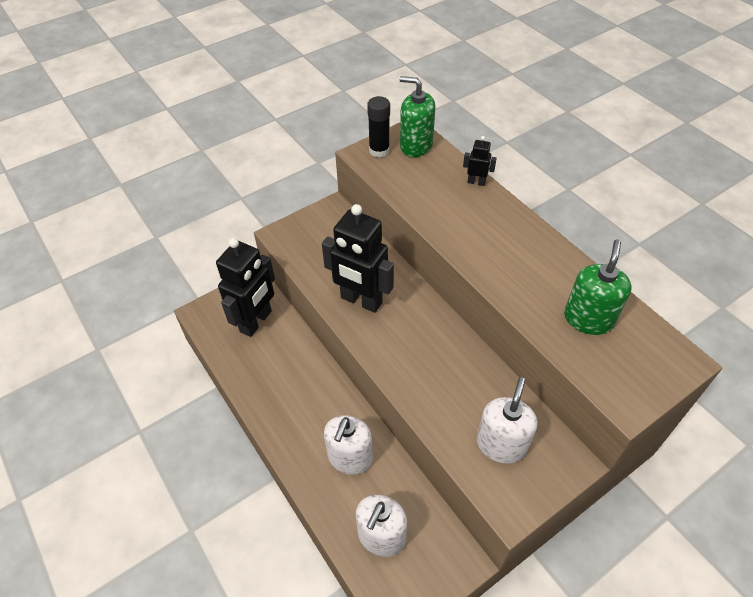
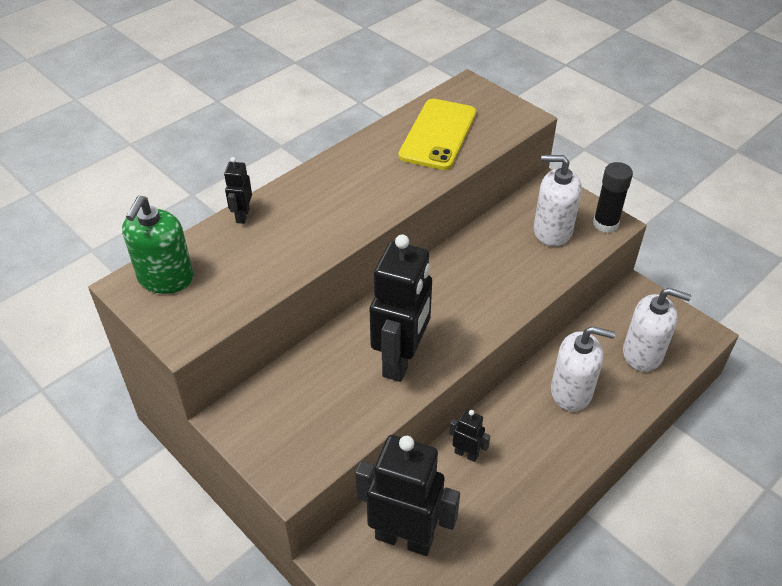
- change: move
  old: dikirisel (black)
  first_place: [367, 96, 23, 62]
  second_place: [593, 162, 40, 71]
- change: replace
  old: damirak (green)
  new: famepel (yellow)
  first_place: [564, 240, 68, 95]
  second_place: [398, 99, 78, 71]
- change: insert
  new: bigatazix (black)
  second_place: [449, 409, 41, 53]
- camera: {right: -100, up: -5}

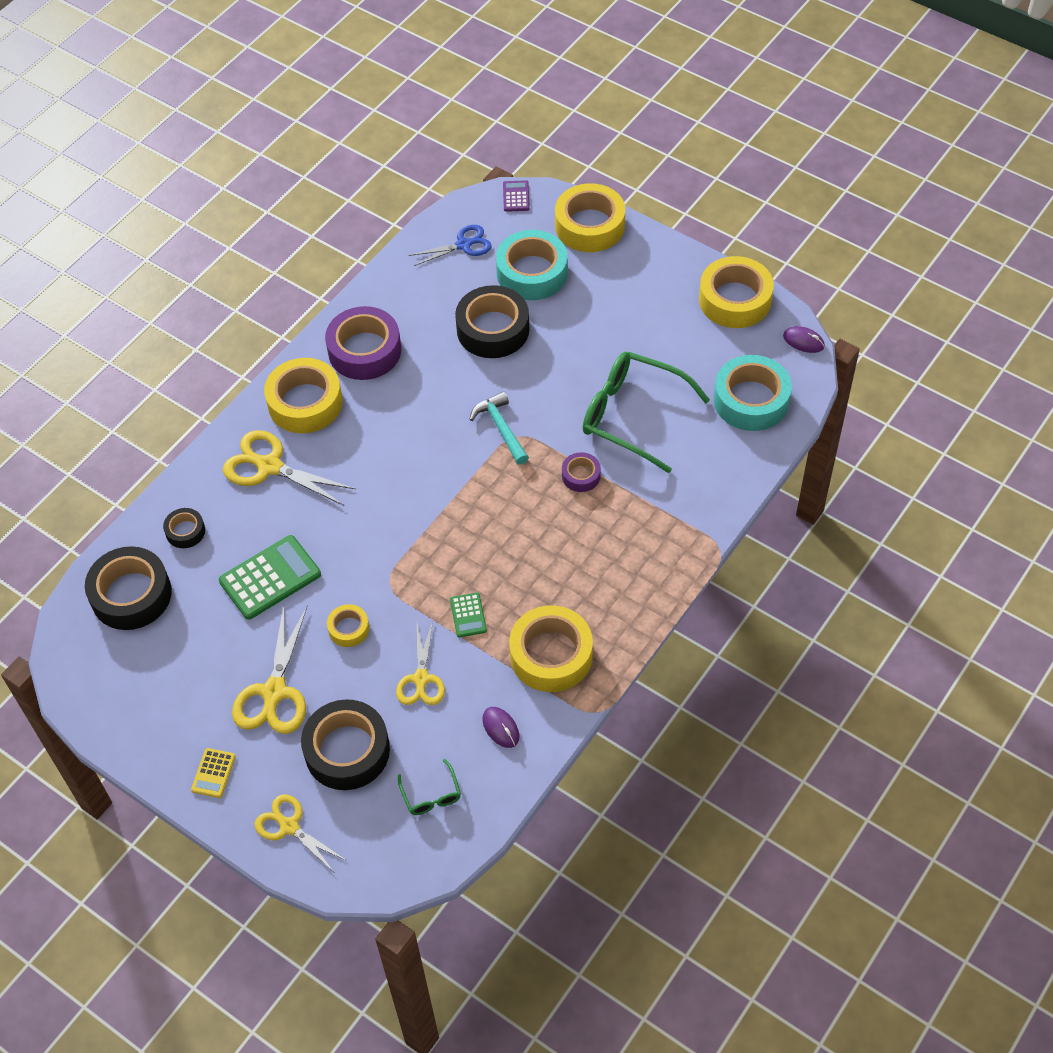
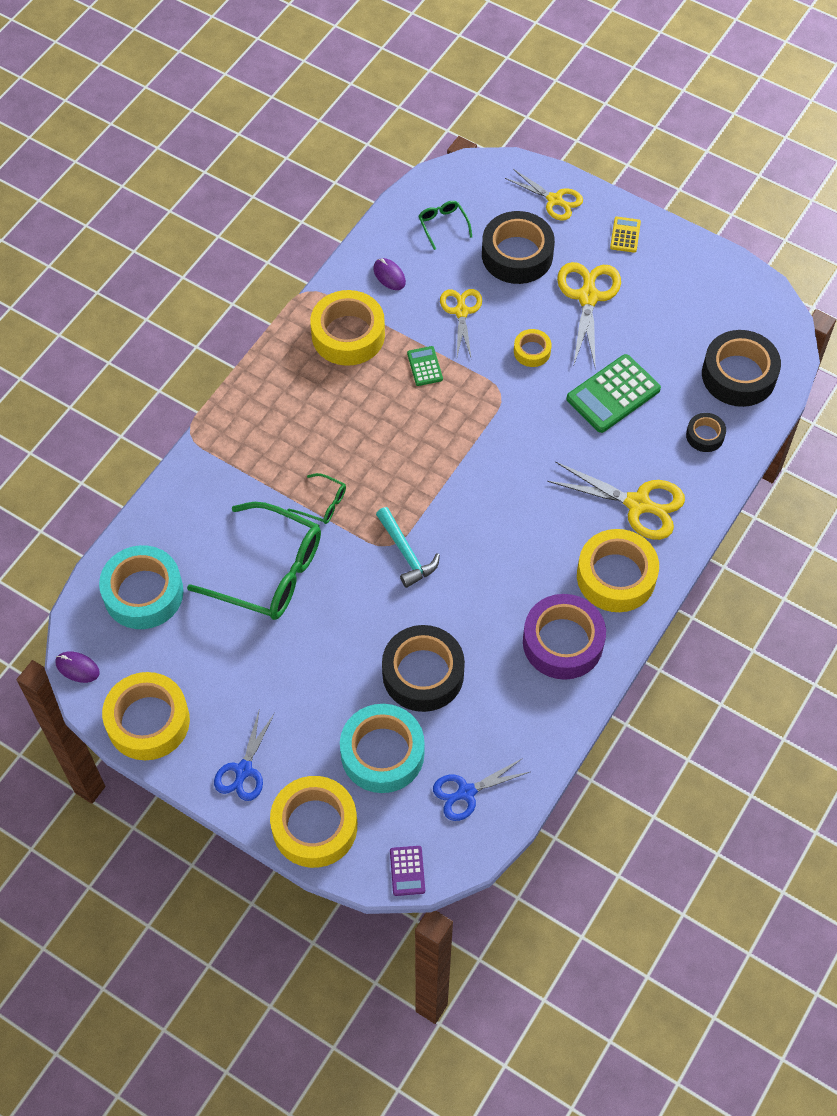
- change: replace
  old: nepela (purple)
  new: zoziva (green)
  first_place: [562, 452, 39, 40]
  second_place: [288, 473, 58, 51]
- change: insert
  new: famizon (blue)
  second_place: [214, 711, 61, 90]
- camera: {right: 175, up: 5}

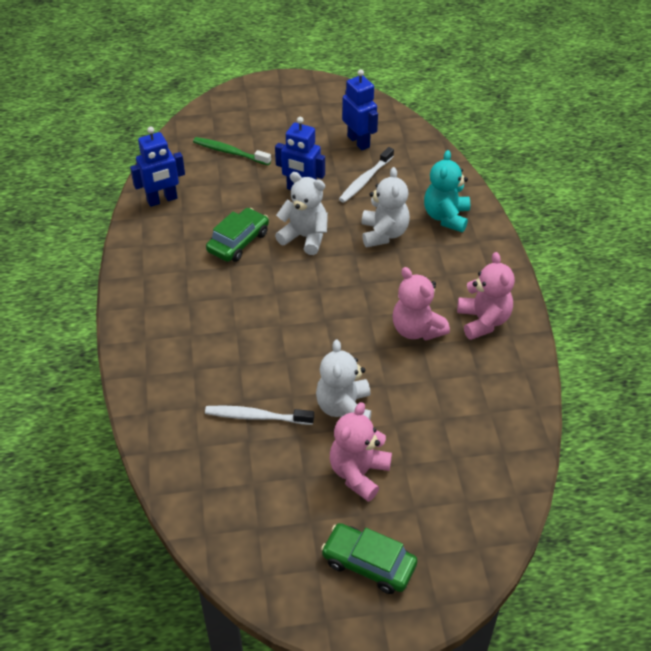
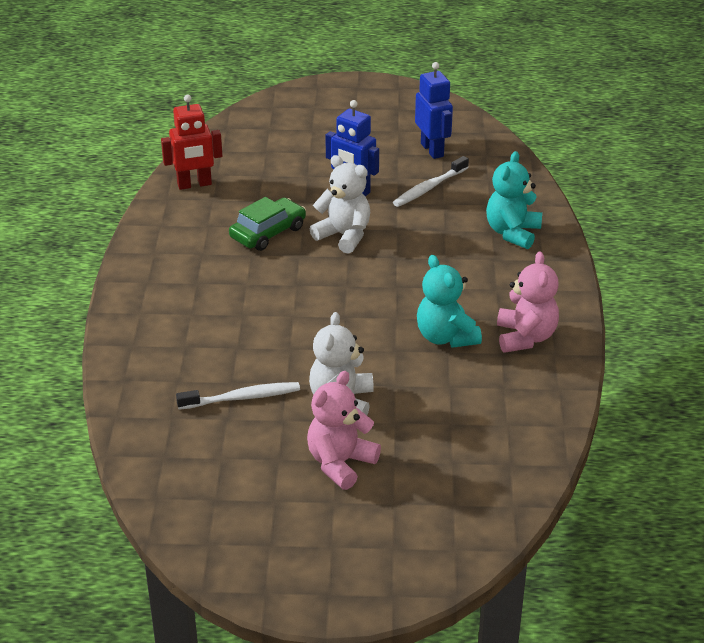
- change: recolor
  old: bigatazix (blue)
  new: bigatazix (red)
  first_place: [130, 126, 55, 81]
  second_place: [161, 94, 61, 96]
- change: delete
  old: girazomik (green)
  first_place: [193, 137, 78, 28]
- change: rotate
  old: girazomik (white)
  first_place: [205, 406, 109, 19]
  second_place: [176, 382, 124, 28]
  degrees: 150
- change: delete
  old: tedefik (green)
  first_place: [321, 523, 96, 71]
- change: delete
  old: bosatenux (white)
  first_place: [362, 167, 48, 80]
- change: recolor
  old: bosatenux (pink)
  new: bosatenux (turquoise)
  first_place: [393, 267, 57, 74]
  second_place: [417, 255, 65, 93]
- camera: {right: 10, up: -10}

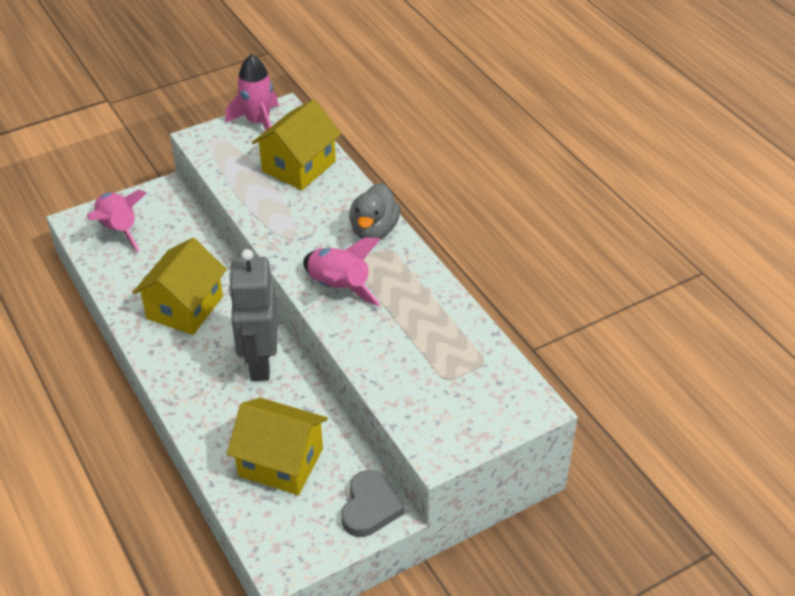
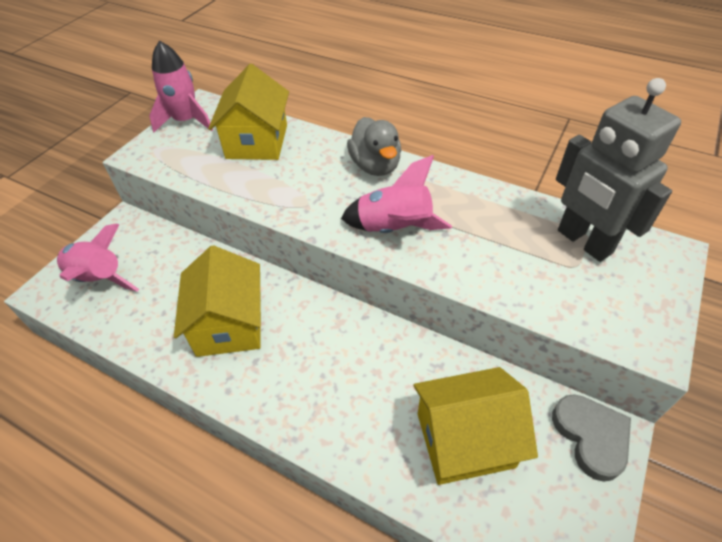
- change: move
  old: bigatazix (grey)
  first_place: [228, 249, 50, 132]
  second_place: [556, 78, 125, 184]
- camera: {right: -30, up: 5}

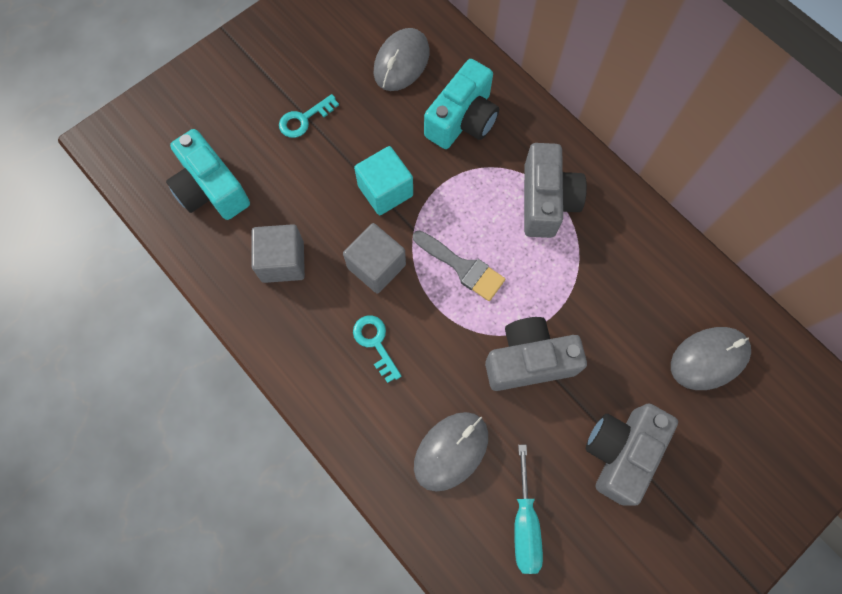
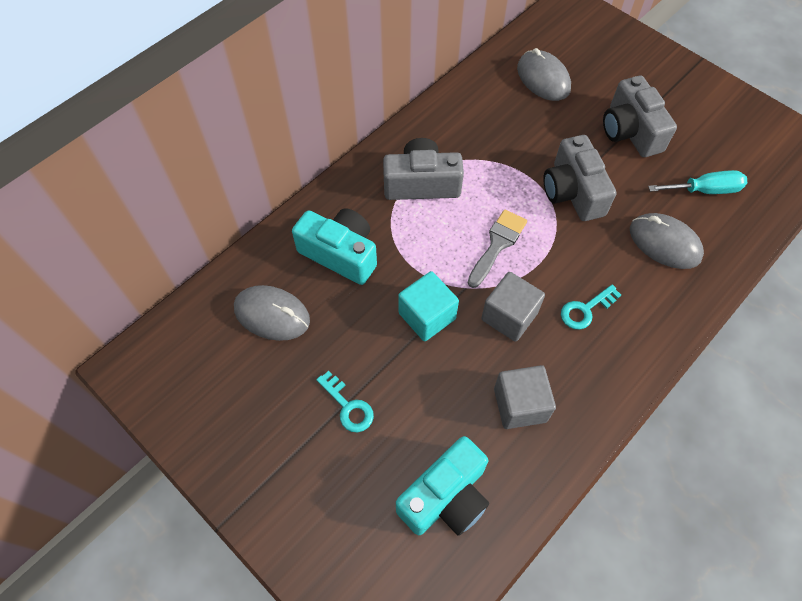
- change: rotate
  old: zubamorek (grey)
  first_place: [586, 403, 92, 103]
  second_place: [603, 76, 74, 81]
  degrees: 45
- camera: {right: -95, up: -10}

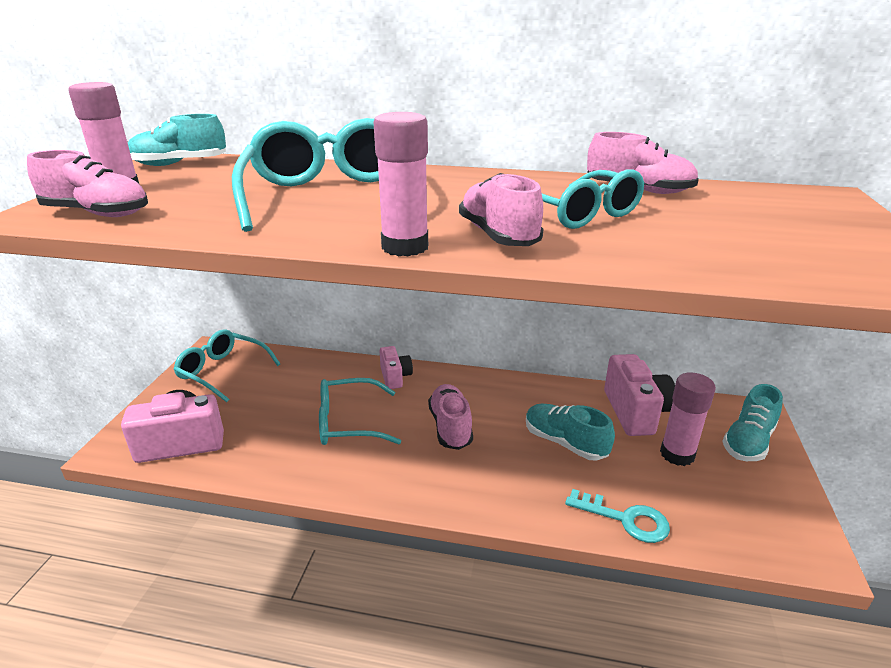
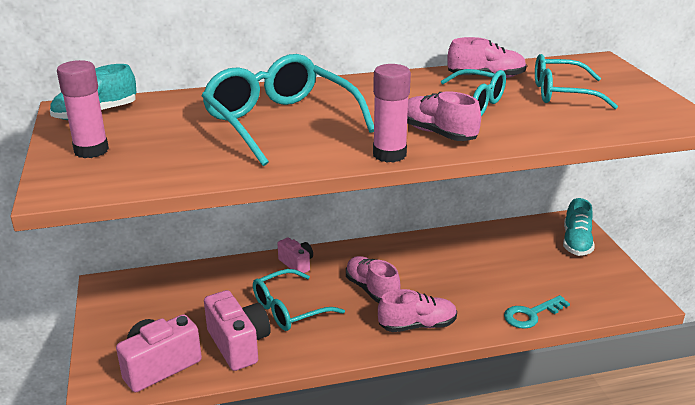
- change: move
  old: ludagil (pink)
  first_place: [27, 150, 121, 67]
  second_place: [378, 289, 79, 43]
- change: move
  old: zoziva (turquoise)
  first_place: [173, 329, 107, 73]
  second_place: [535, 54, 83, 55]
- change: delete
  old: ludagil (turquoise)
  first_place: [526, 404, 89, 57]
- change: rotate
  old: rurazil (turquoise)
  first_place: [565, 489, 105, 54]
  second_place: [504, 295, 66, 34]
  degrees: 150
- change: move
  old: zubamorek (pink)
  first_place: [604, 354, 71, 82]
  second_place: [204, 290, 66, 81]
- change: delete
  old: dikirisel (pink)
  first_place: [660, 372, 56, 94]
- camera: {right: -25, up: 0}

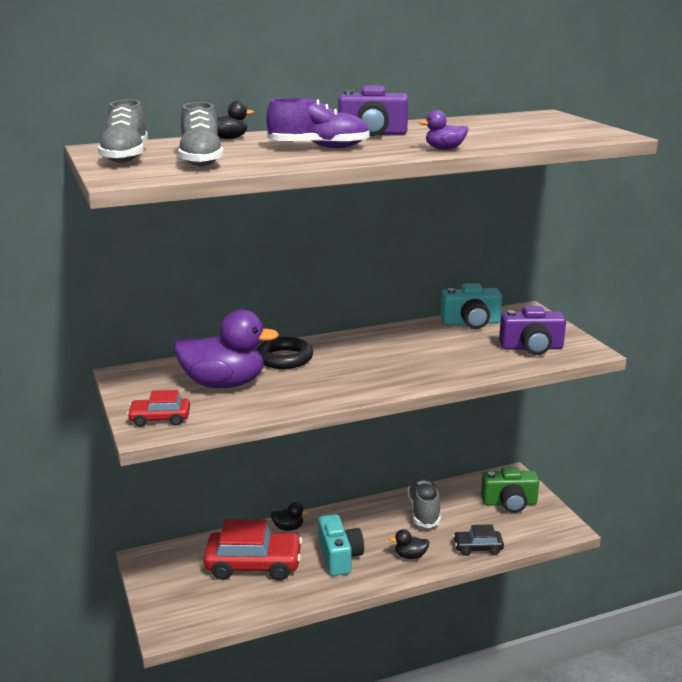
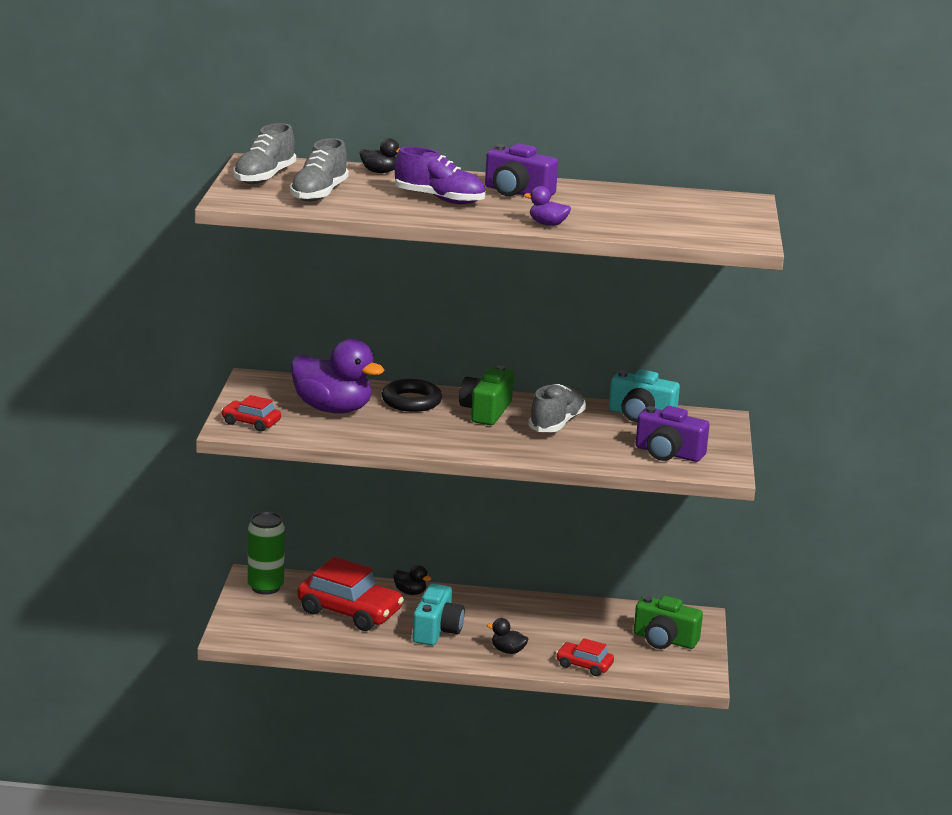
- change: move
  old: ludagil (grey)
  first_place: [407, 476, 34, 52]
  second_place: [528, 384, 58, 48]
- change: recolor
  old: tedefik (black)
  new: tedefik (red)
  first_place: [453, 525, 51, 31]
  second_place: [556, 638, 58, 38]
- change: insert
  new: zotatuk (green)
  second_place: [248, 512, 37, 83]
- change: insert
  new: zubamorek (green)
  second_place: [459, 365, 55, 60]
- camera: {right: 25, up: 0}

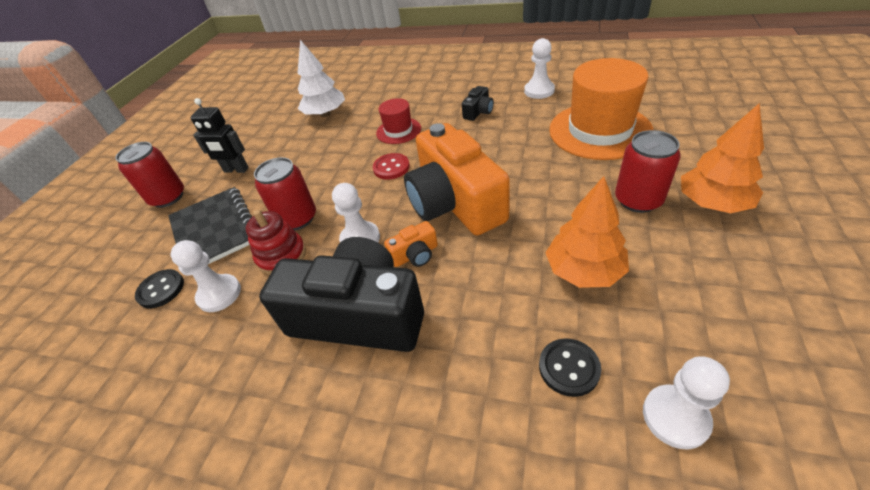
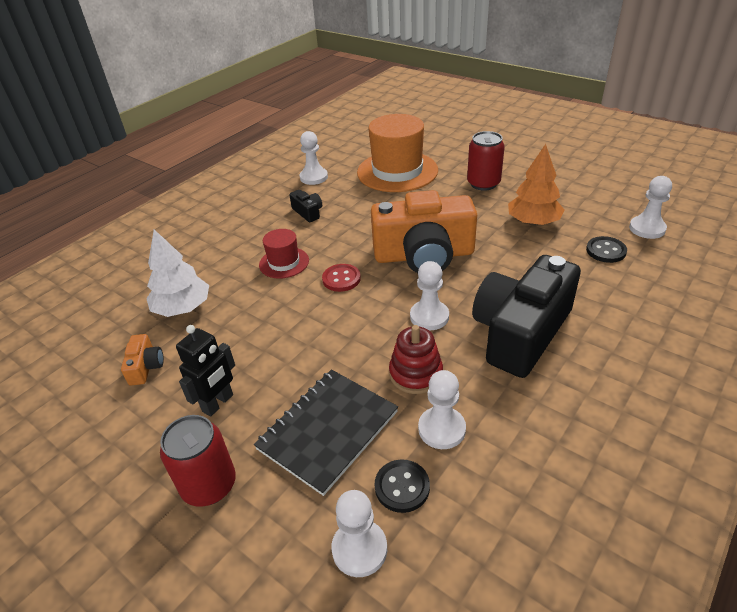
- change: rotate
  old: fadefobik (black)
  first_place: [168, 187, 84, 77]
  second_place: [254, 369, 144, 127]
  degrees: -45
- change: delete
  old: zotatuk (red)
  first_place: [254, 157, 62, 73]
- change: move
  old: zubamorek (orange)
  first_place: [384, 221, 54, 46]
  second_place: [121, 334, 43, 52]
- change: delete
  old: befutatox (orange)
  first_place: [681, 103, 83, 110]
- change: insert
  new: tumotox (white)
  second_place: [331, 490, 56, 87]
- camera: {right: -70, up: -5}

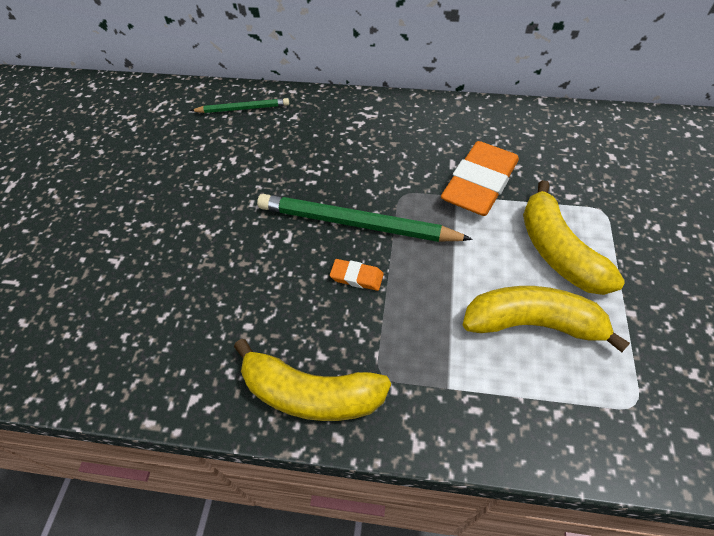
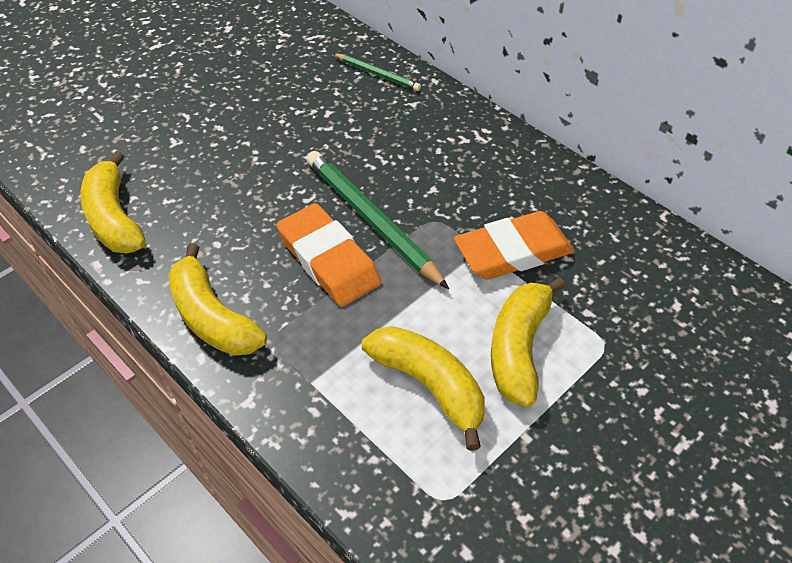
- change: resize
  old: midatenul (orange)
  first_place: [330, 259, 54, 32]
  second_place: [277, 203, 104, 104]
  factor: 2.25
- change: insert
  new: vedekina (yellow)
  second_place: [80, 151, 66, 102]
- camera: {right: 35, up: -5}

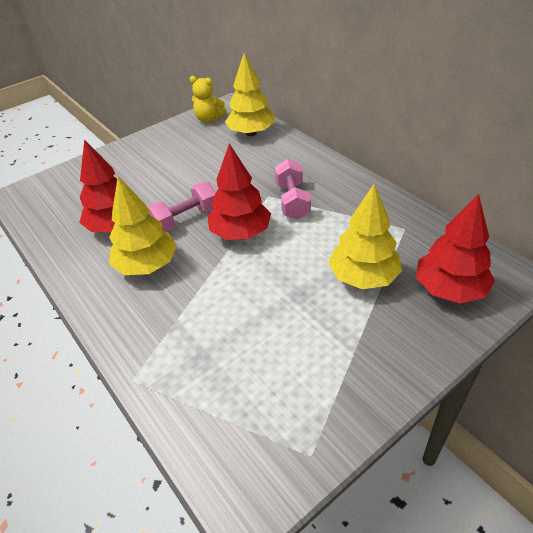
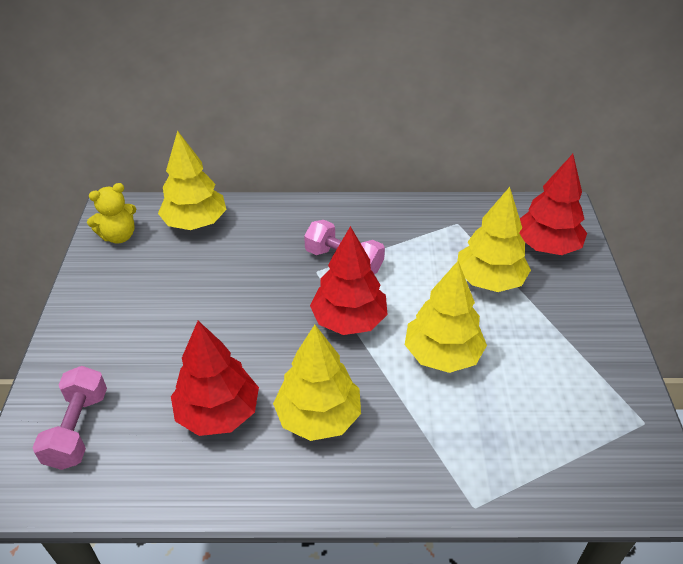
- change: move
  old: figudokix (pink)
  first_place: [148, 182, 68, 50]
  second_place: [32, 366, 75, 104]
- change: insert
  new: befutatox (yellow)
  second_place: [405, 261, 82, 112]
- camera: {right: -55, up: 0}

